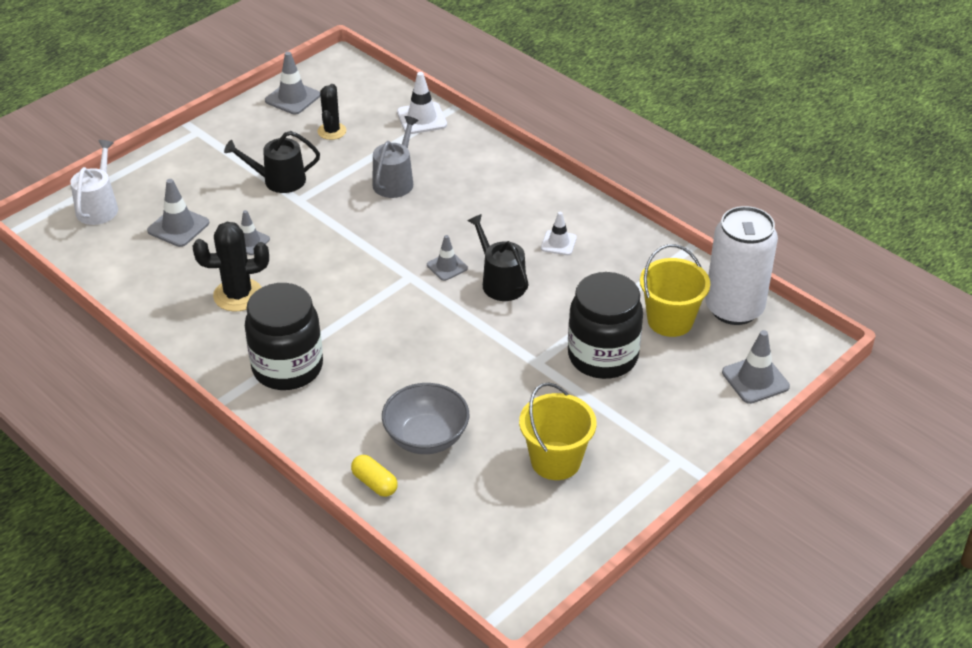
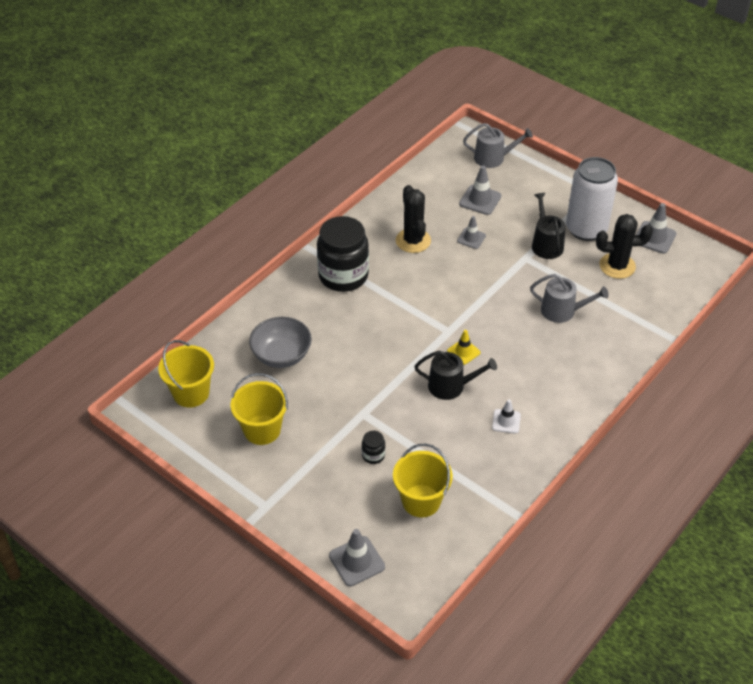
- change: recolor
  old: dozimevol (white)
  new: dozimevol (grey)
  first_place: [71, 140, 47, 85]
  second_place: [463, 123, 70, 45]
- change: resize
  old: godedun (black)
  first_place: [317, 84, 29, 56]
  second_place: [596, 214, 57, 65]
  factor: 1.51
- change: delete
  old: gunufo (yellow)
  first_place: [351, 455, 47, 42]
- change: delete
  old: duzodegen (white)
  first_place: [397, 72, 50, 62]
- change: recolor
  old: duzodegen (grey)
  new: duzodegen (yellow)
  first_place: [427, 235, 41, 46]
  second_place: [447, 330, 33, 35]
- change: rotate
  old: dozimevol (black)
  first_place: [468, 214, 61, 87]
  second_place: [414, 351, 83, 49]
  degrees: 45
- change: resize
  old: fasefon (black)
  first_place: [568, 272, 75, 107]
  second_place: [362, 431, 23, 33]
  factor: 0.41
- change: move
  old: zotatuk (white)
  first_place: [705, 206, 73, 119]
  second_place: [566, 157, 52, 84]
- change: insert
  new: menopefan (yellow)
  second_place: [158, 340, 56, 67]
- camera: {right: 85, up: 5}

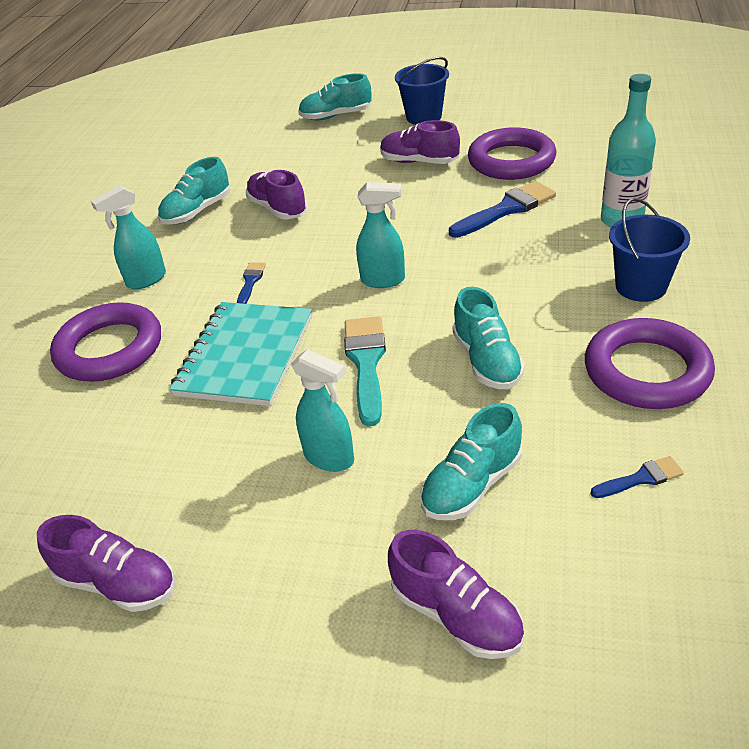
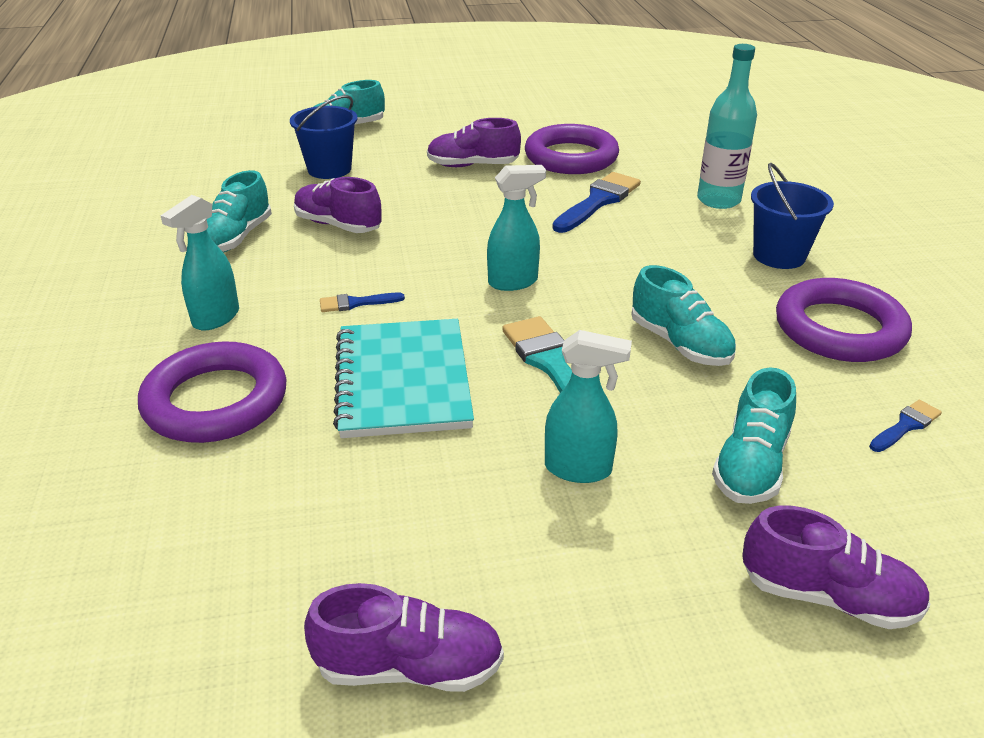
- change: rotate
  old: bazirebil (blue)
  first_place: [237, 263, 29, 41]
  second_place: [320, 293, 85, 19]
  degrees: -90
- change: move
  old: menopefan (blue)
  first_place: [395, 57, 54, 68]
  second_place: [290, 95, 68, 84]
- camera: {right: -25, up: -5}

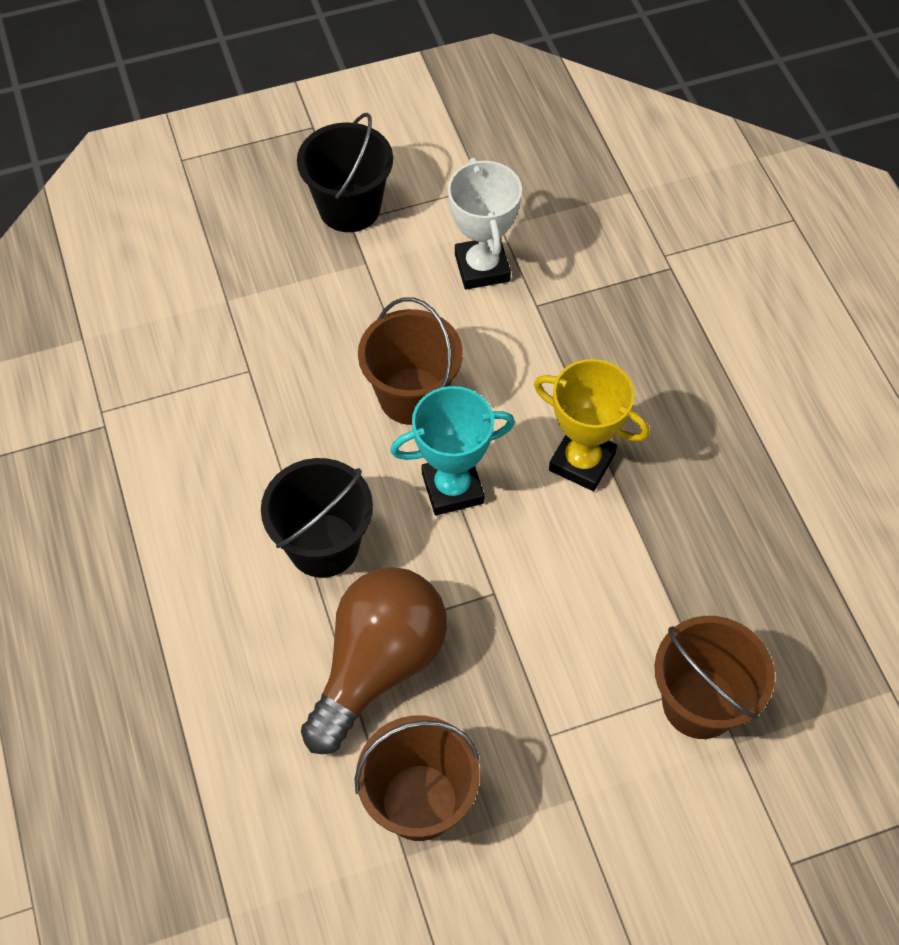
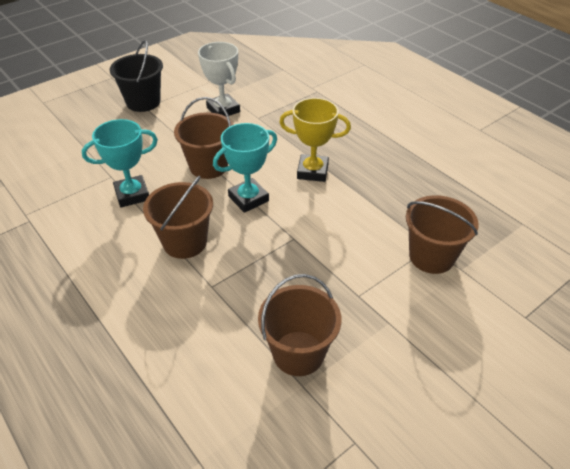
- change: recolor
  old: menopefan (black)
  new: menopefan (brown)
  first_place: [261, 458, 112, 120]
  second_place: [143, 176, 70, 83]
- change: delete
  old: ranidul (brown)
  first_place: [301, 567, 146, 187]
- change: insert
  new: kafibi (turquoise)
  second_place: [82, 119, 76, 88]
- camera: {right: -20, up: -15}

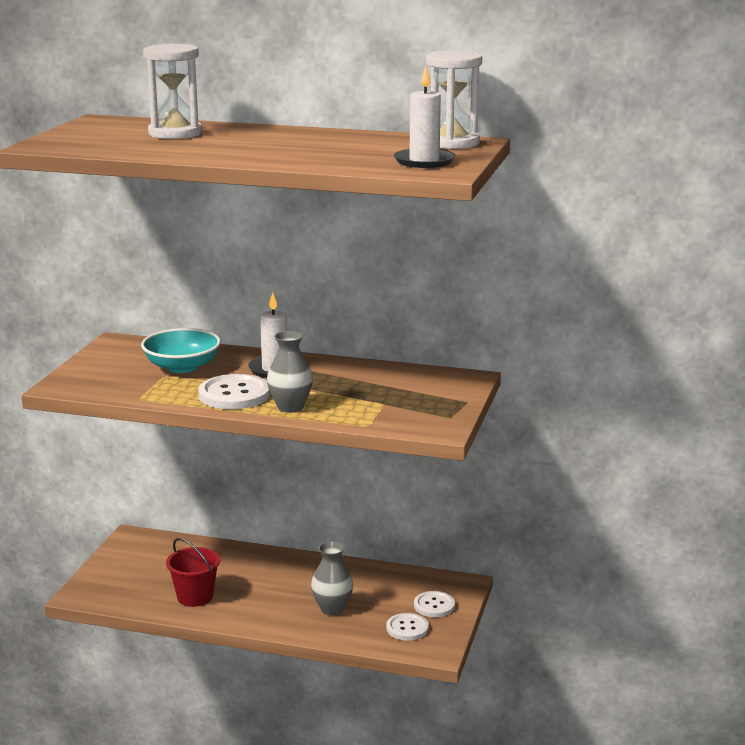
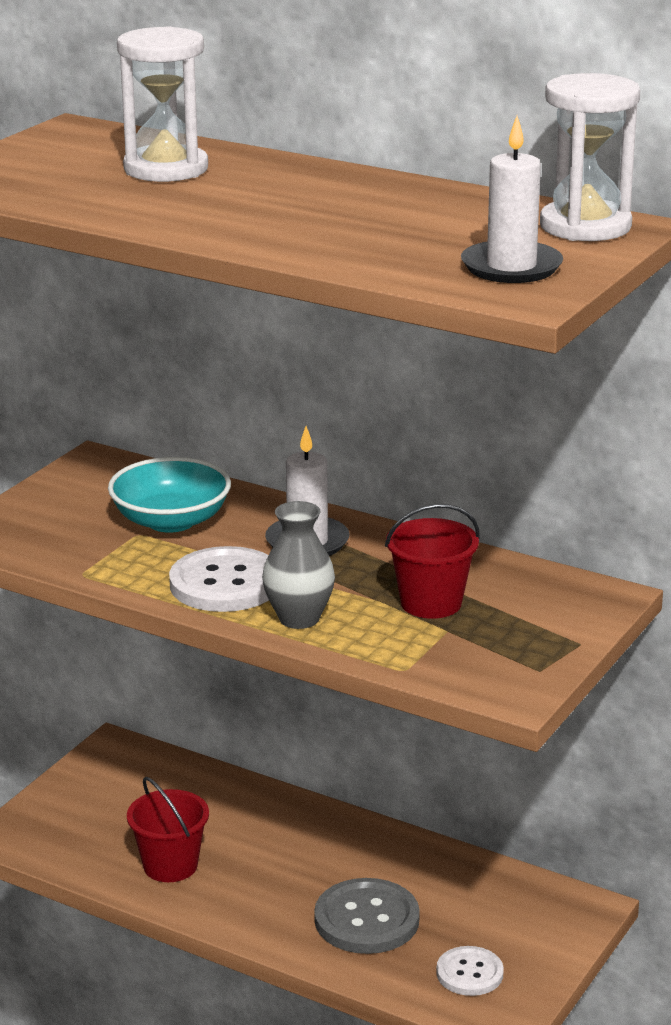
- change: replace
  old: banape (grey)
  new: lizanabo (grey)
  first_place: [311, 541, 42, 74]
  second_place: [314, 878, 106, 76]
- change: delete
  old: lizanabo (white)
  first_place: [414, 591, 41, 26]
- change: insert
  new: menopefan (red)
  second_place: [385, 504, 95, 115]
- camera: {right: 15, up: 5}

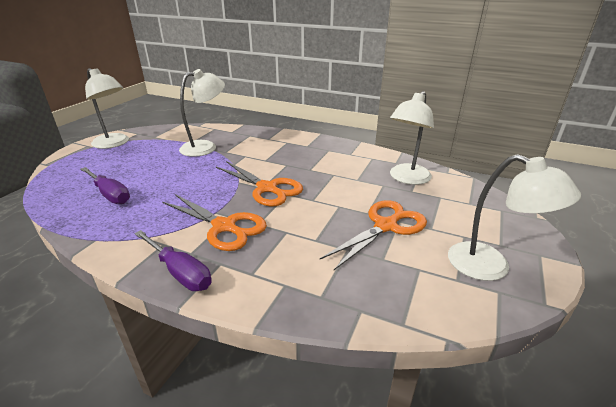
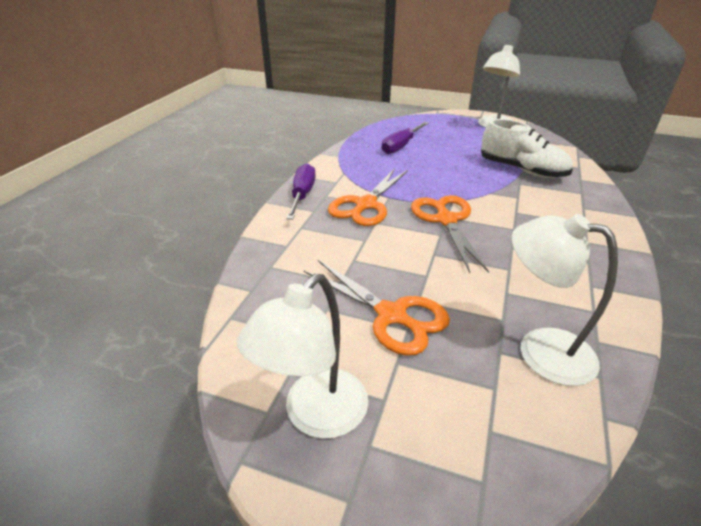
- change: rotate
  old: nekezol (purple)
  first_place: [135, 230, 77, 61]
  second_place: [286, 163, 30, 57]
  degrees: 150
- change: replace
  old: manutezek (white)
  new: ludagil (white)
  first_place: [179, 69, 46, 88]
  second_place: [481, 119, 92, 59]
- change: rotate
  old: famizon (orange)
  first_place: [216, 161, 87, 45]
  second_place: [411, 195, 78, 78]
  degrees: 135
- camera: {right: 85, up: 5}

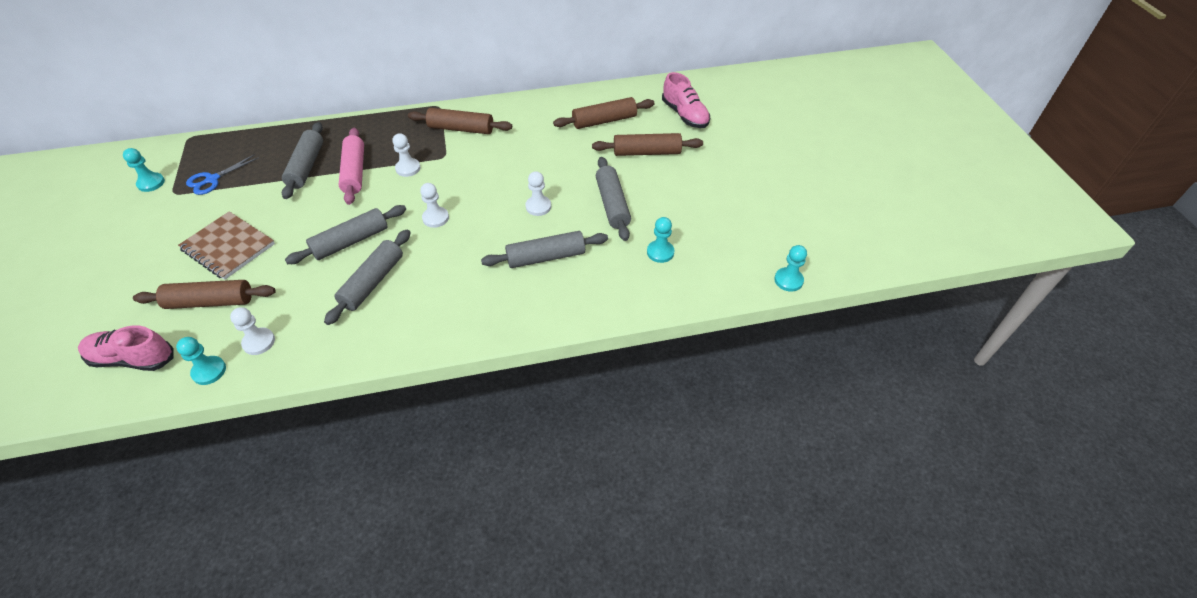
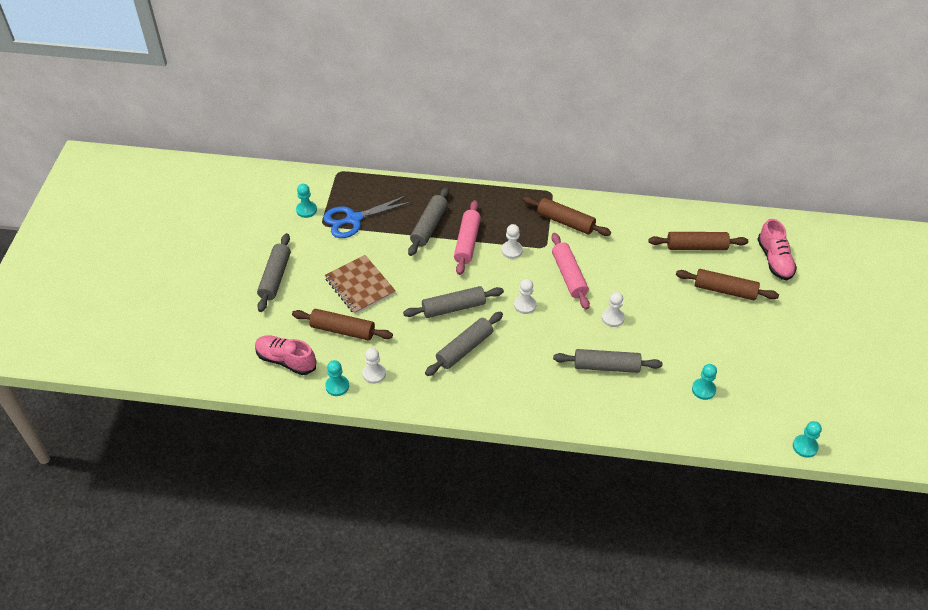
- change: resize
  old: famizon (blue)
  first_place: [186, 154, 73, 41]
  second_place: [324, 195, 88, 43]
  factor: 1.5
- change: move
  old: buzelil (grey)
  first_place: [596, 157, 35, 84]
  second_place: [257, 233, 34, 79]
- change: insert
  new: buzelil (pink)
  second_place: [551, 233, 39, 77]
- camera: {right: 20, up: 0}

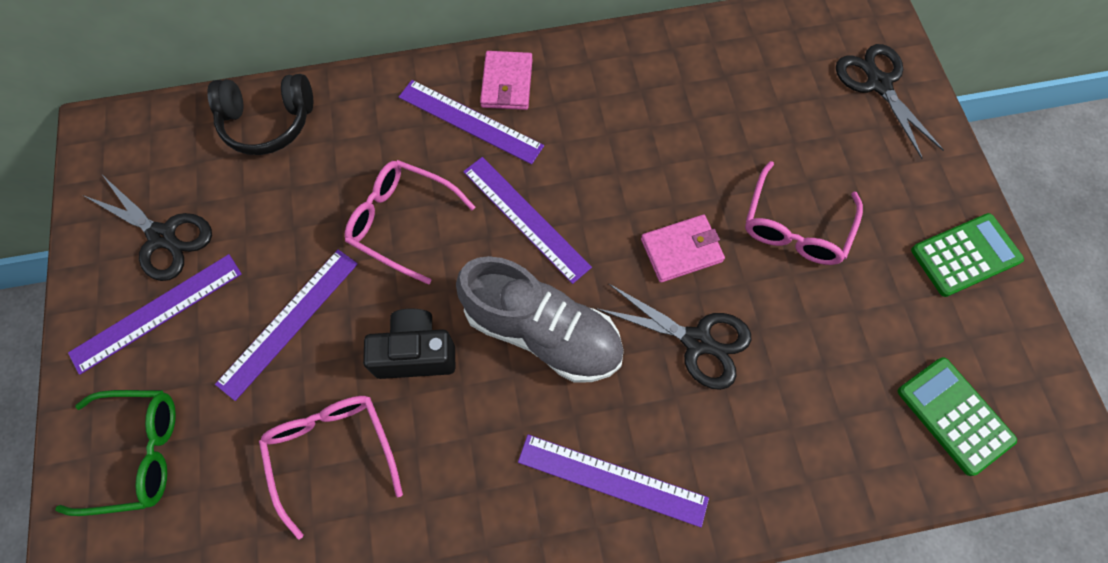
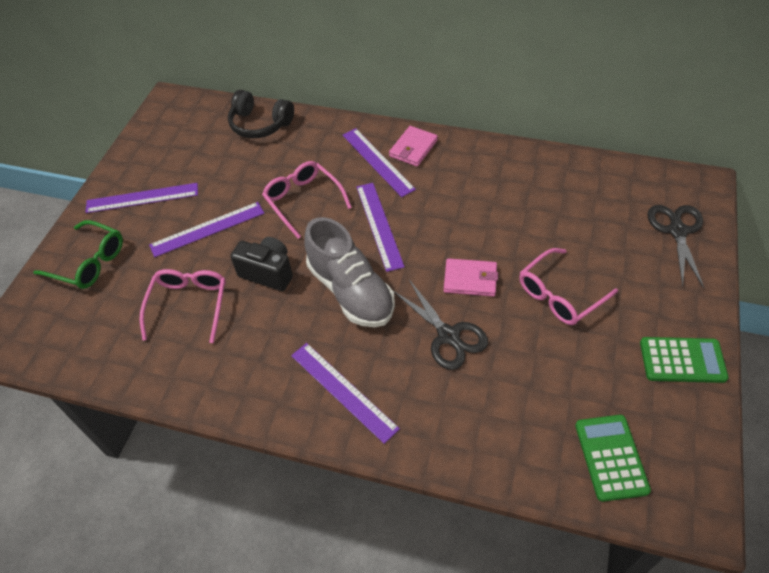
- change: delete
  old: famizon (black)
  first_place: [83, 176, 129, 105]
- camera: {right: 30, up: -15}

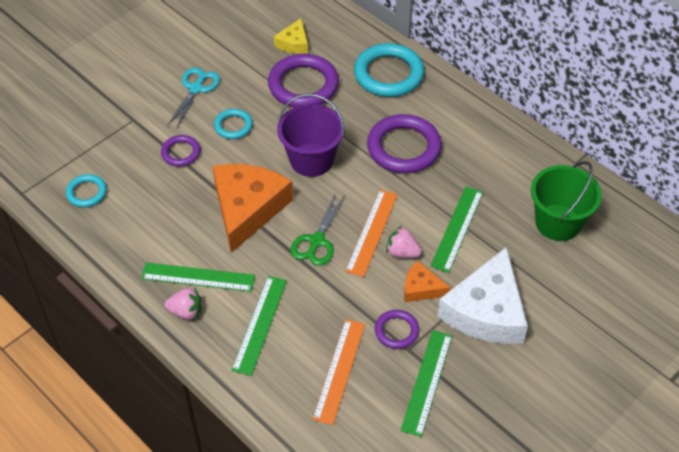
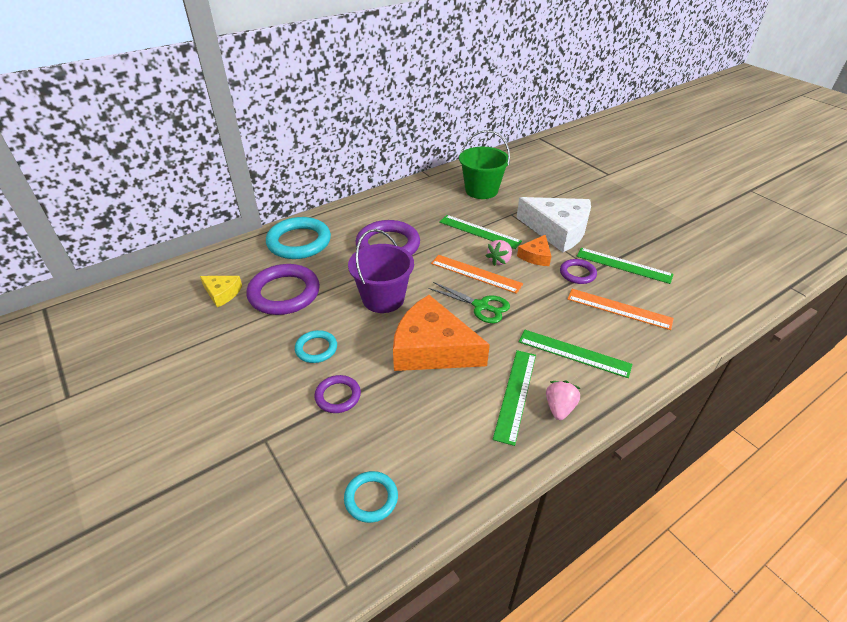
- change: delete
  old: famizon (turquoise)
  first_place: [167, 67, 53, 62]
- camera: {right: -80, up: -10}

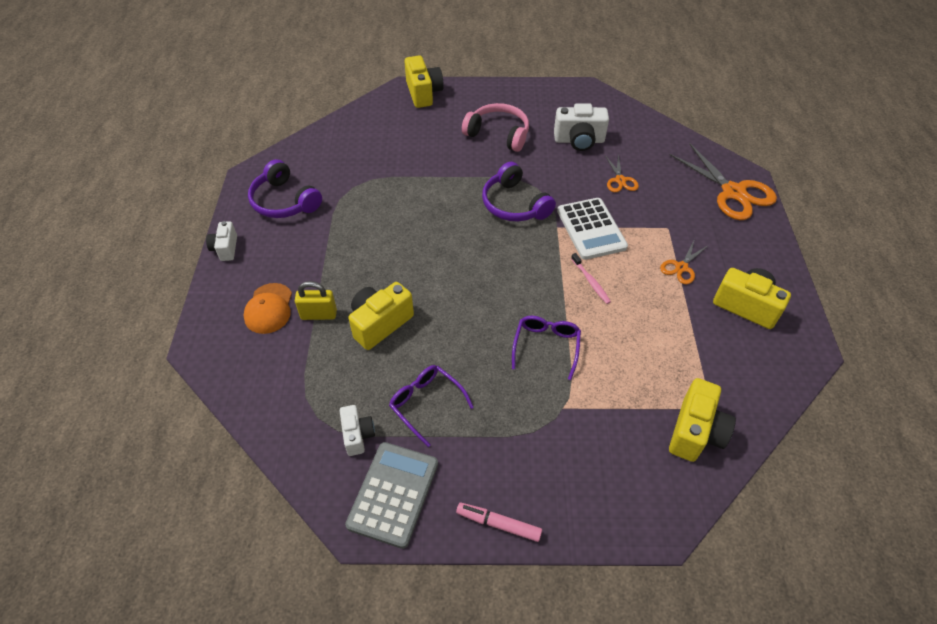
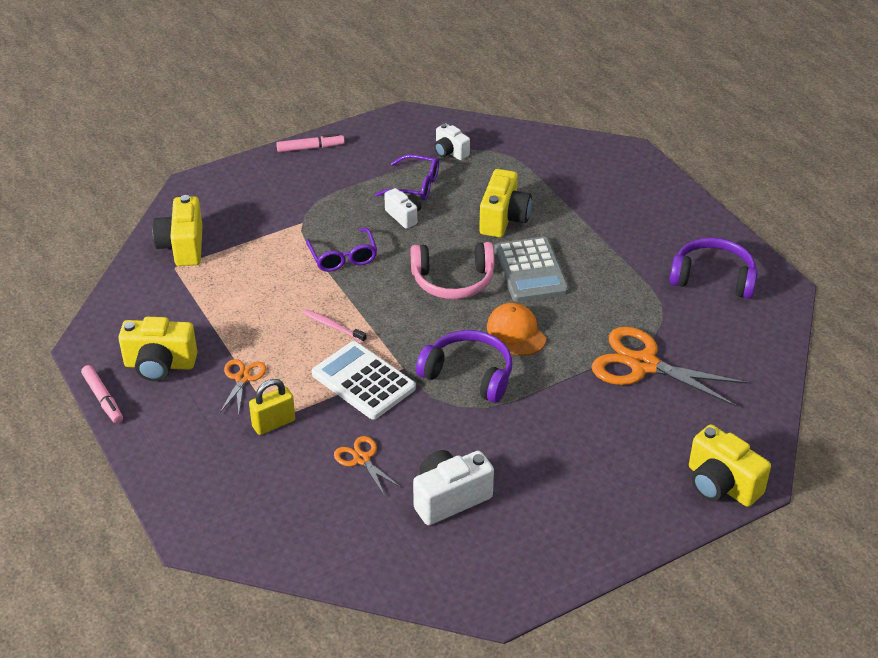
- change: move
  old: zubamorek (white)
  first_place: [206, 221, 31, 40]
  second_place: [384, 188, 37, 41]
- change: move
  old: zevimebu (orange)
  first_place: [243, 283, 49, 51]
  second_place: [487, 303, 59, 53]
- change: move
  old: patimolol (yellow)
  first_place: [295, 281, 42, 39]
  second_place: [249, 379, 46, 56]
- change: move
  old: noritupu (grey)
  first_place: [345, 442, 93, 107]
  second_place: [494, 237, 75, 65]
- change: move
  old: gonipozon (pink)
  first_place: [462, 103, 67, 49]
  second_place: [411, 242, 83, 57]
- change: move
  old: famizon (orange)
  first_place: [670, 143, 107, 77]
  second_place: [591, 327, 157, 79]
- change: insert
  new: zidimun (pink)
  second_place: [81, 365, 42, 58]
- camera: {right: 150, up: -10}

